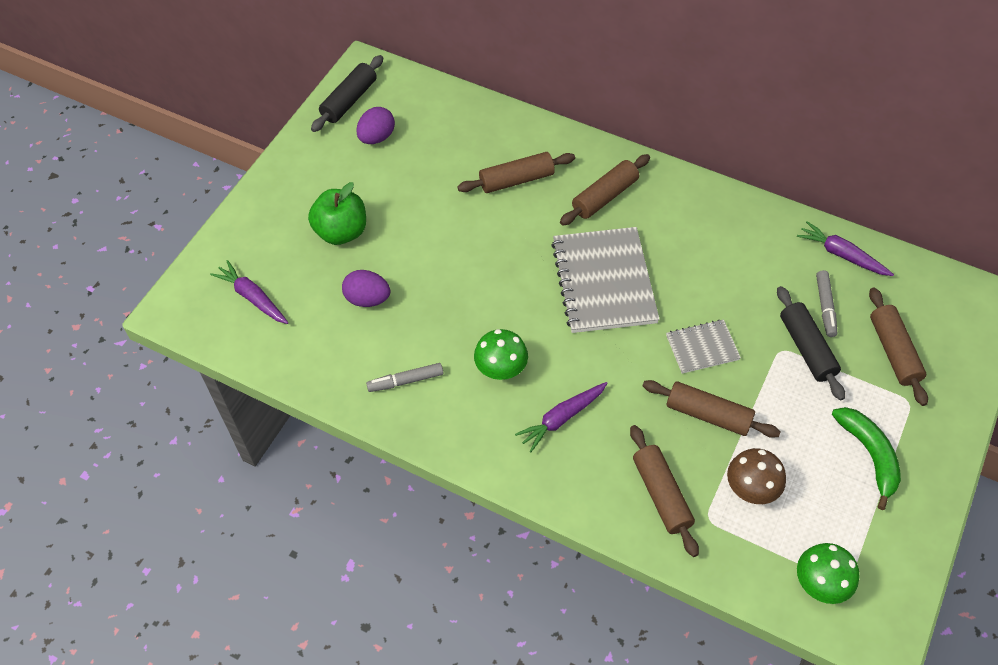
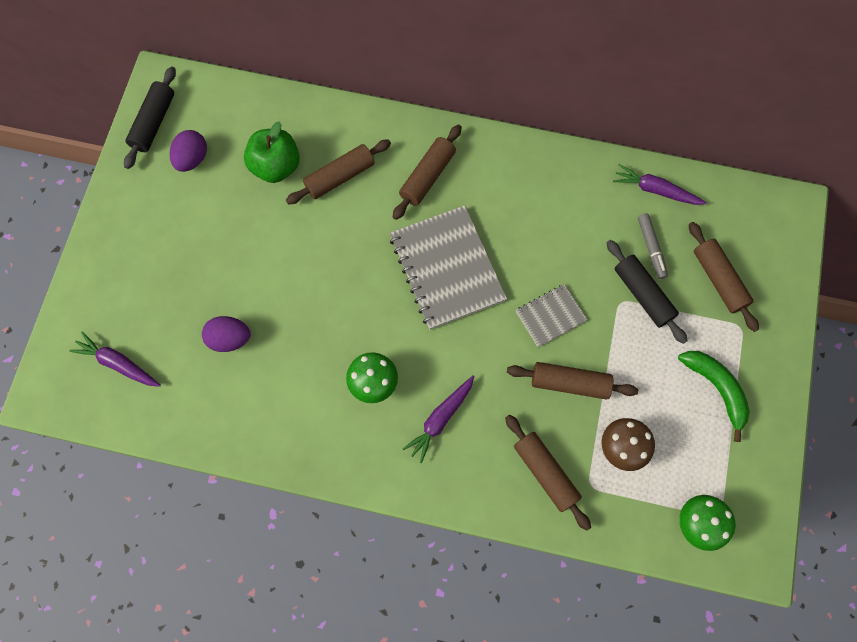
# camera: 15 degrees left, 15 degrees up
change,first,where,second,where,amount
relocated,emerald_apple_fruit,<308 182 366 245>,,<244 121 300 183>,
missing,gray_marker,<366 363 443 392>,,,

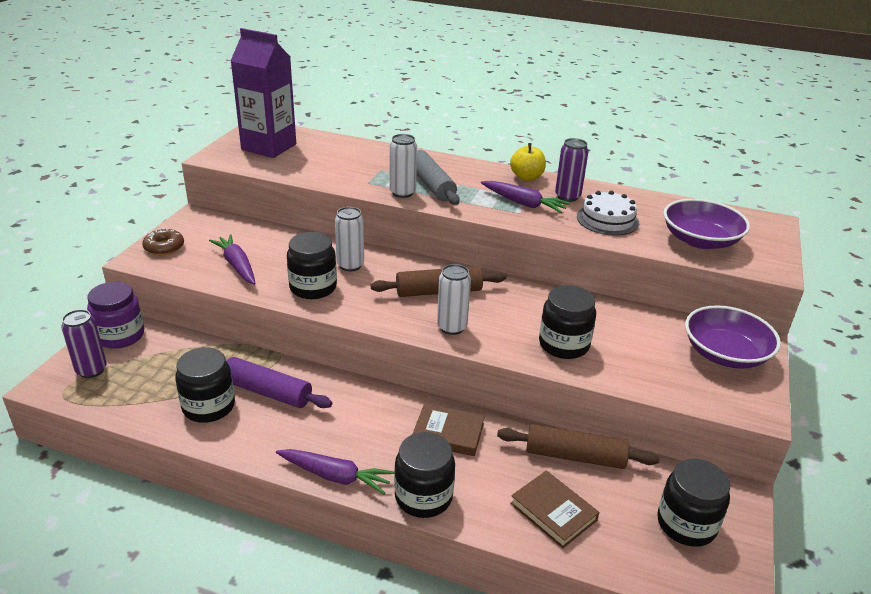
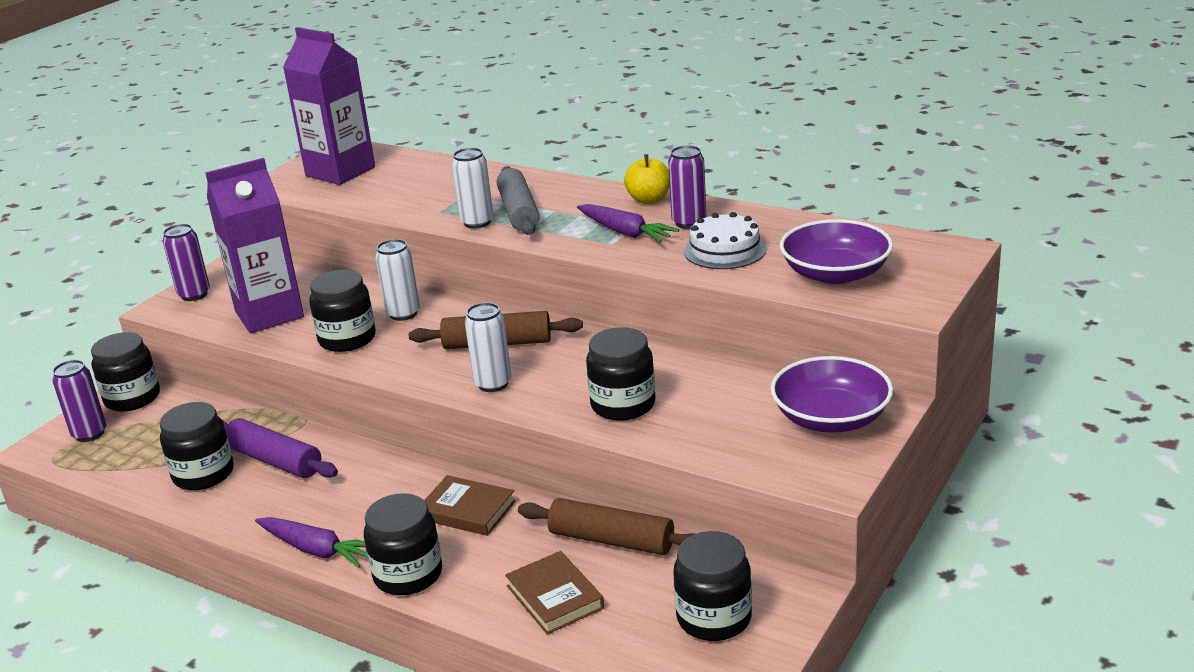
# camera: 15 degrees right, 5 degrees down
change,first,where,second,where,amount
colour,violet_jar,<87 282 144 349>,jet-black_jar,<91 332 160 412>,
exchanged,russet_donut,<142 228 184 255>,violet_soda_can,<163 224 210 301>,
exchanged,violet_root_vegetable,<209 234 255 285>,violet_juice_carton,<205 158 304 333>,

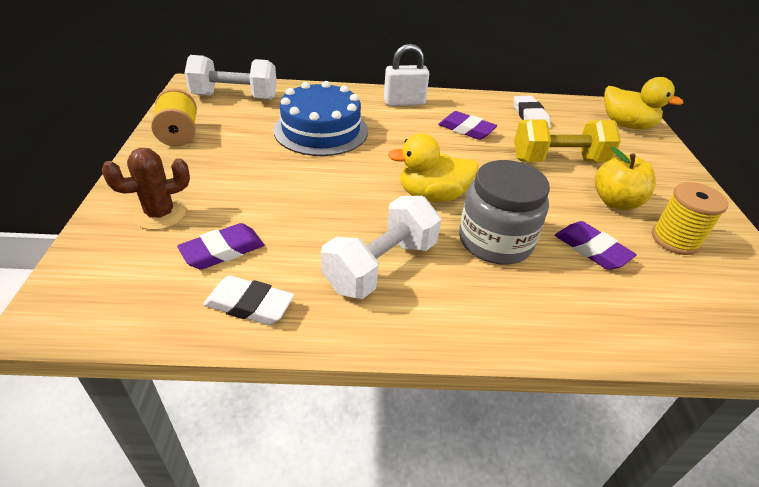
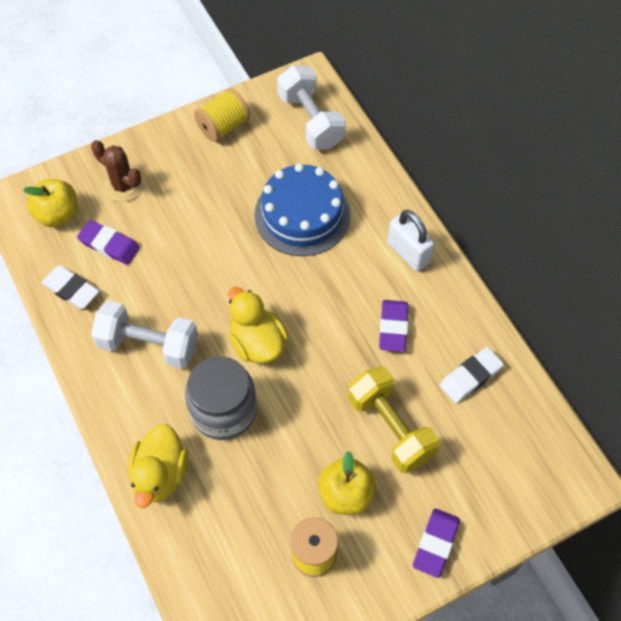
# camera: 65 degrees right, 20 degrees up
change,first,where,second,where,amount
appeared,,,golden_apple_fruit,<23 179 77 227>,
spun,pure_white_pencil_eraser,<203 275 294 325>,,<41 265 99 309>,45 degrees counterclockwise
relocated,golden_duck,<604 77 683 129>,,<128 424 188 508>,
relocated,violet_pencil_eraser,<555 221 637 270>,,<413 508 460 578>,

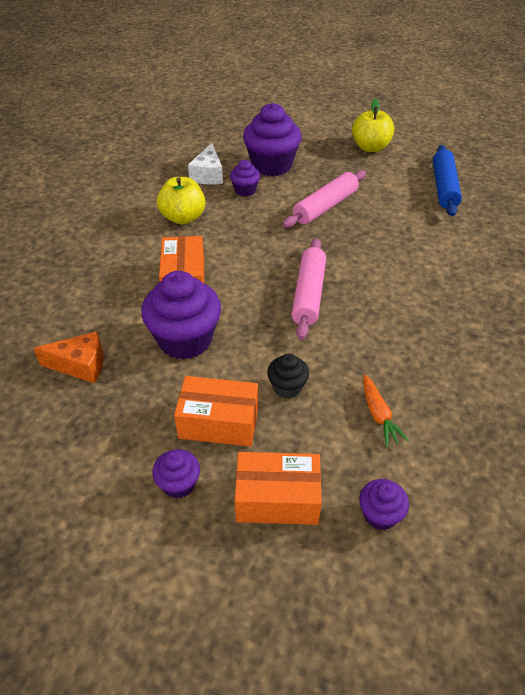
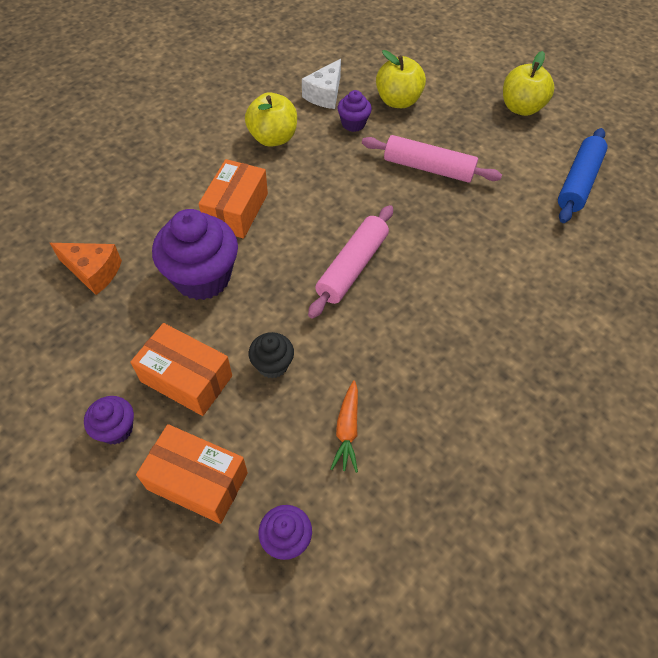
# camera: 20 degrees right, 10 degrees up
change,first,where,second,where,amount
spun,pink_pastry_roller,<283 170 366 228>,,<362 135 502 183>,45 degrees clockwise
exchanged,violet_fairy_cake,<243 103 302 176>,golden_apple_fruit,<376 50 426 108>,

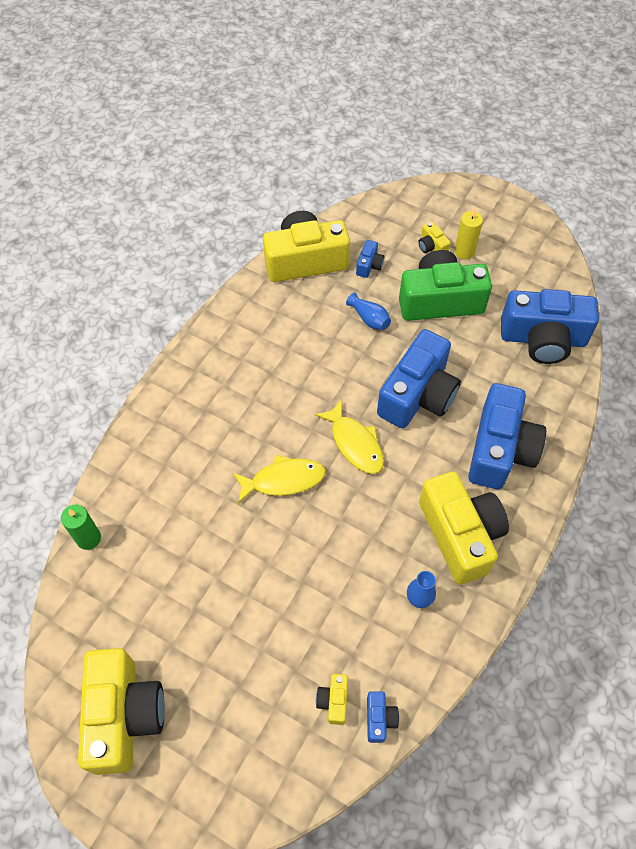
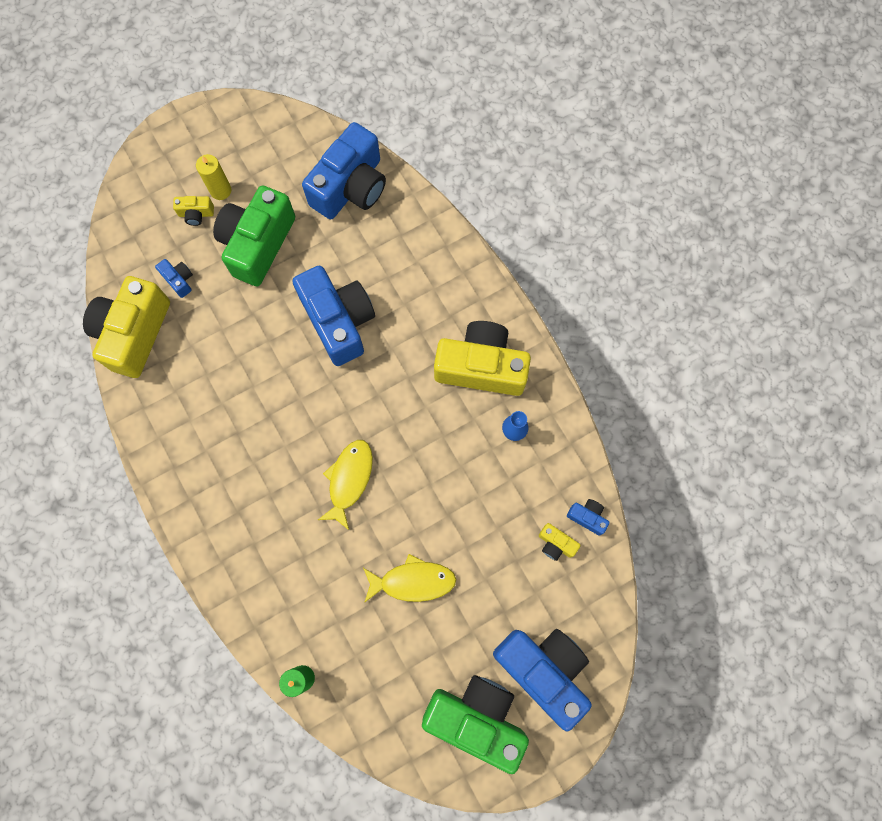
# camera: 60 degrees left, 15 degrees up
change,first,where,second,where,amount
relocated,golden_toy_fish,<315 399 384 474>,,<363 554 457 603>,
colour,golden_compact_camera,<78 648 165 775>,emerald_compact_camera,<422 675 529 774>,
relocated,blue_compact_camera,<468 383 546 489>,,<493 629 592 731>,
missing,blue_vase,<346 293 391 330>,,,

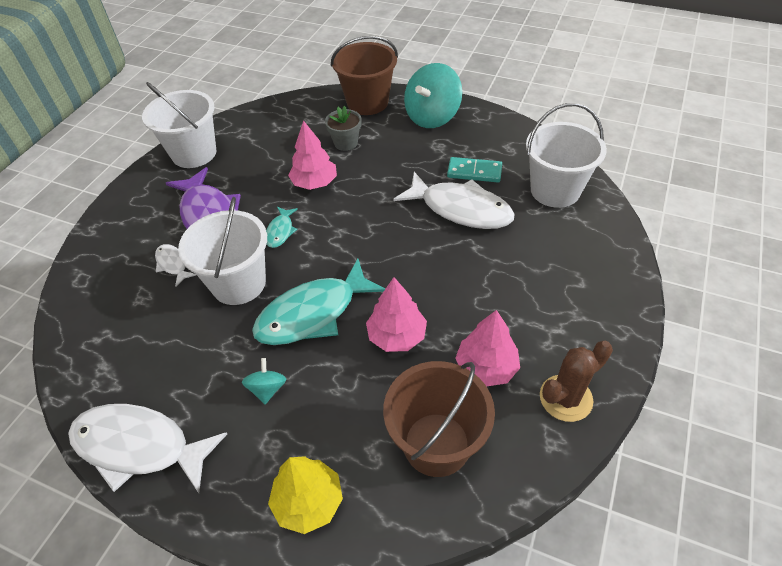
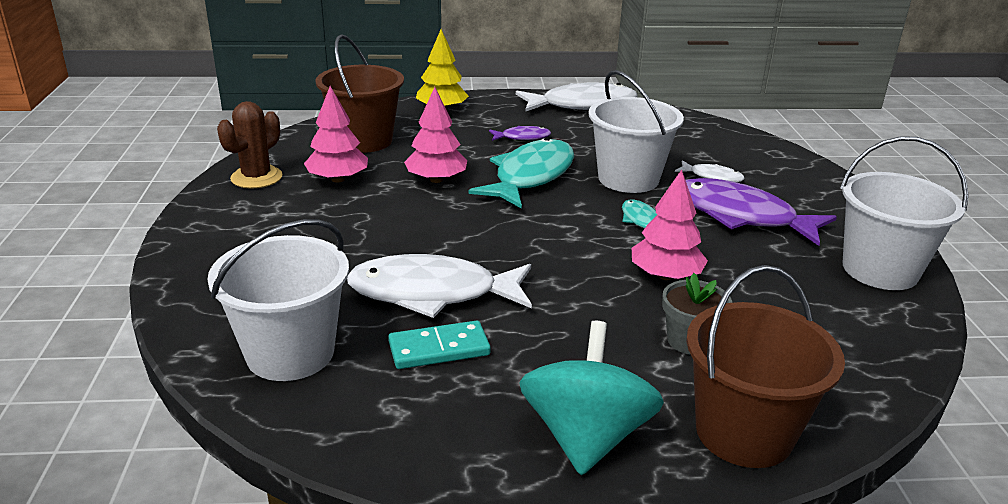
# camera: 150 degrees right, 20 degrees down
change,first,where,second,where,amount
exchanged,aqua_whirligig,<242 358 286 404>,violet_toy_fish,<489 126 551 141>,

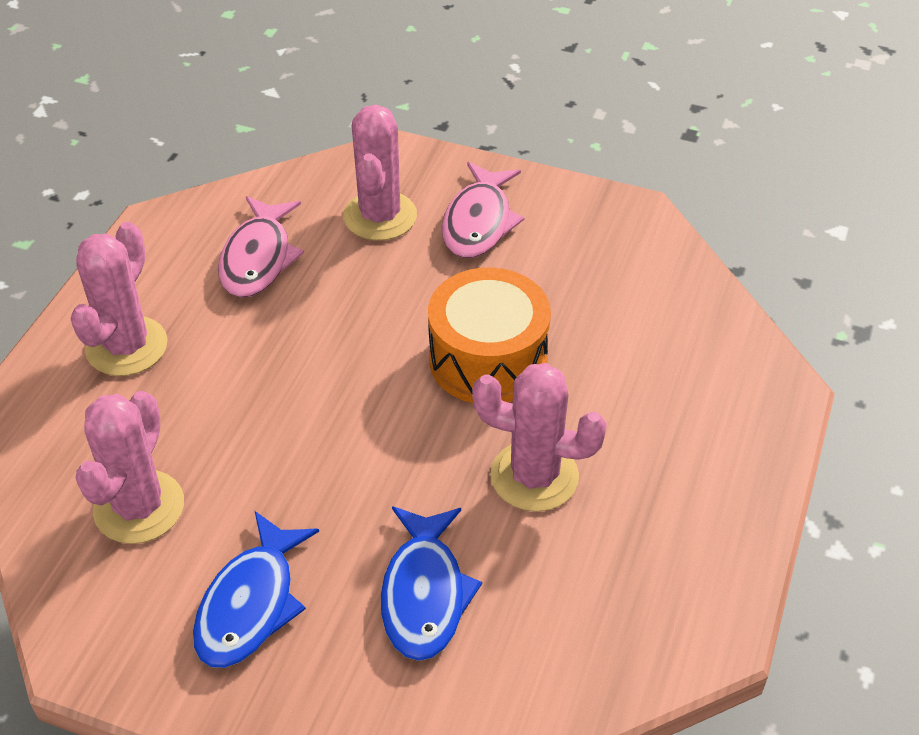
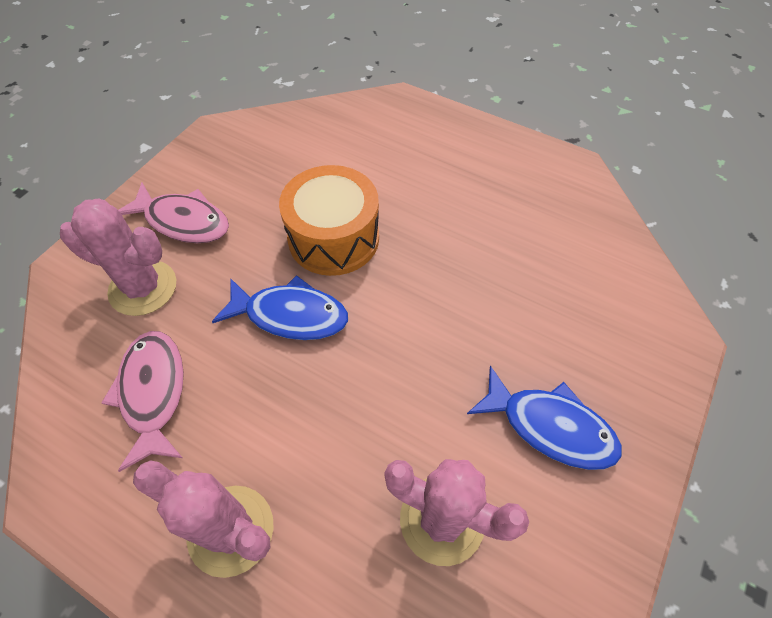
# camera: 80 degrees left, 10 degrees up
change,first,where,second,where,amount
spun,pink_toy_fish,<218 196 304 298>,,<101 331 184 472>,120 degrees counterclockwise
relocated,blue_toy_fish,<381 506 482 661>,,<212 275 348 340>,
missing,pink_prickly_plant,<472 363 607 512>,,,

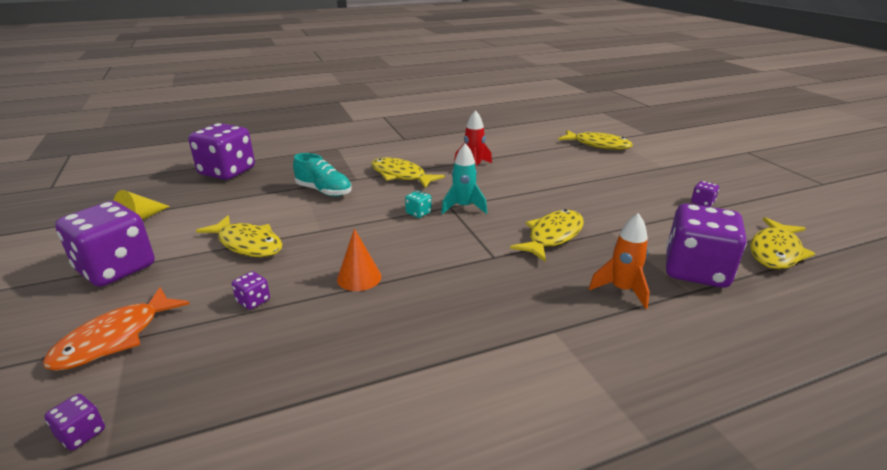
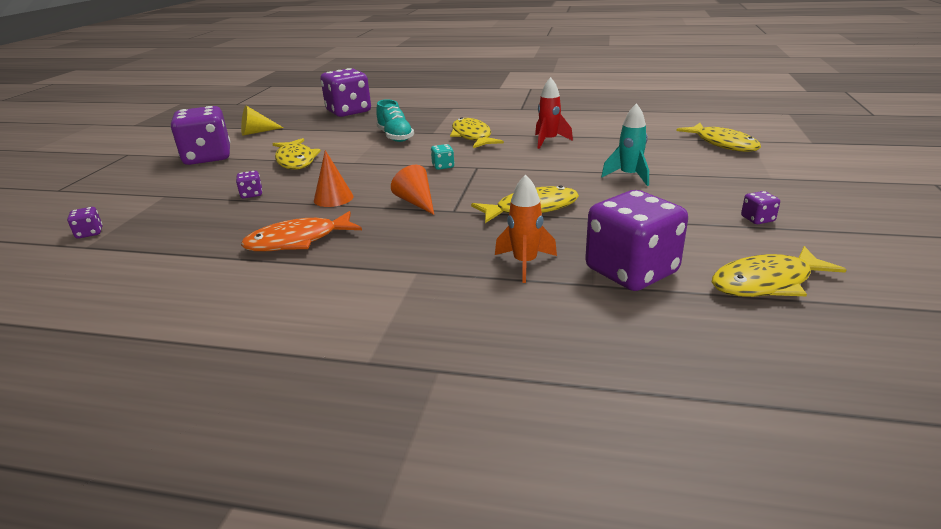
# camera: 35 degrees right, 0 degrees up
change,first,where,second,where,amount
relocated,orange_toy_fish,<43 287 190 371>,,<241 211 362 251>,
appeared,,,orange_cone_shape,<391 165 434 215>,
relocated,aqua_rocket,<441 143 487 214>,,<601 103 649 186>,

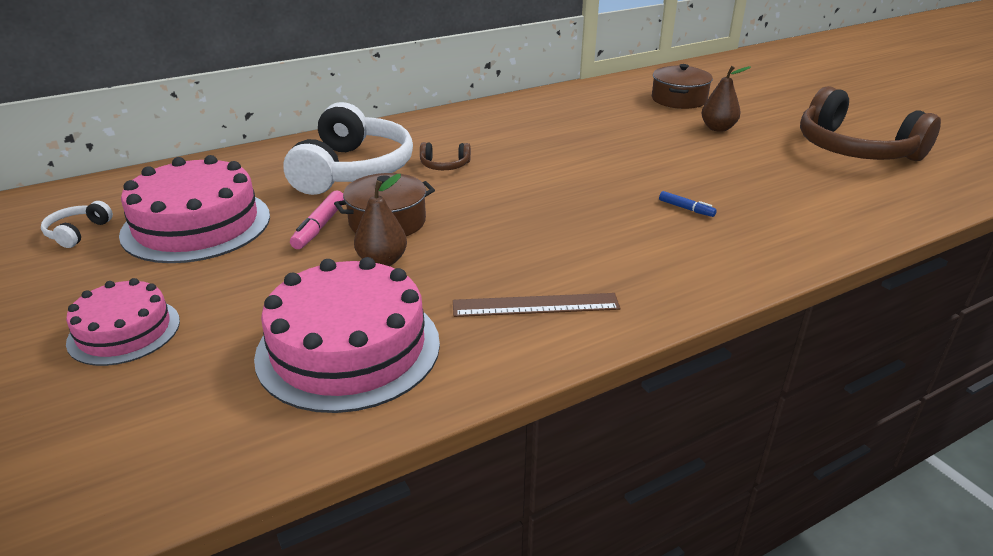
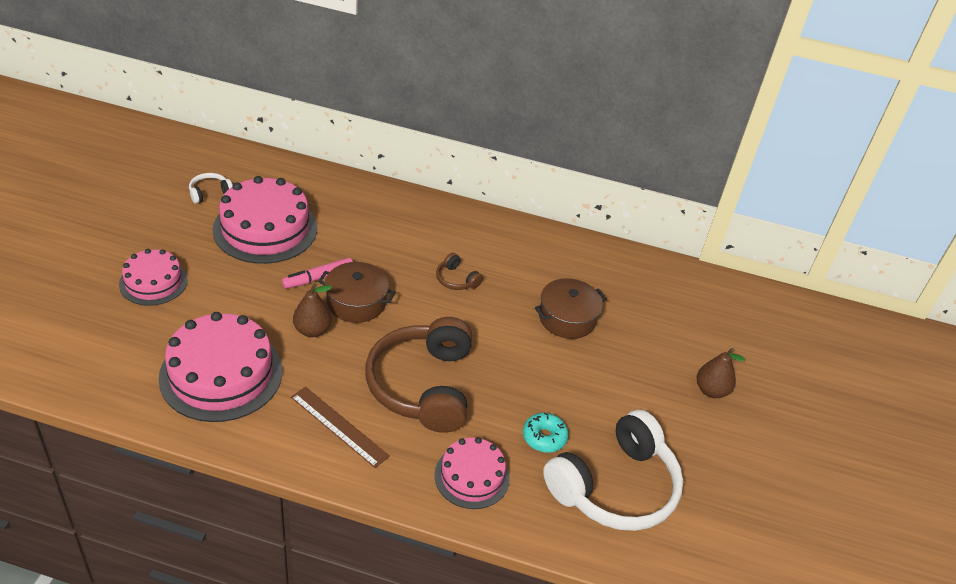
# camera: 40 degrees right, 10 degrees up
change,first,where,second,where,amount
relocated,russet_headset,<800 86 941 161>,,<365 317 472 433>,
appeared,,,pink_layer_cake,<434 437 510 509>,
exchanged,blue_marker,<659 191 717 217>,aqua_donut,<523 413 569 453>,
relocated,russet_pot,<652 64 713 109>,,<535 278 607 339>,
relocated,pure_white_headset,<283 102 413 195>,,<543 410 683 531>,

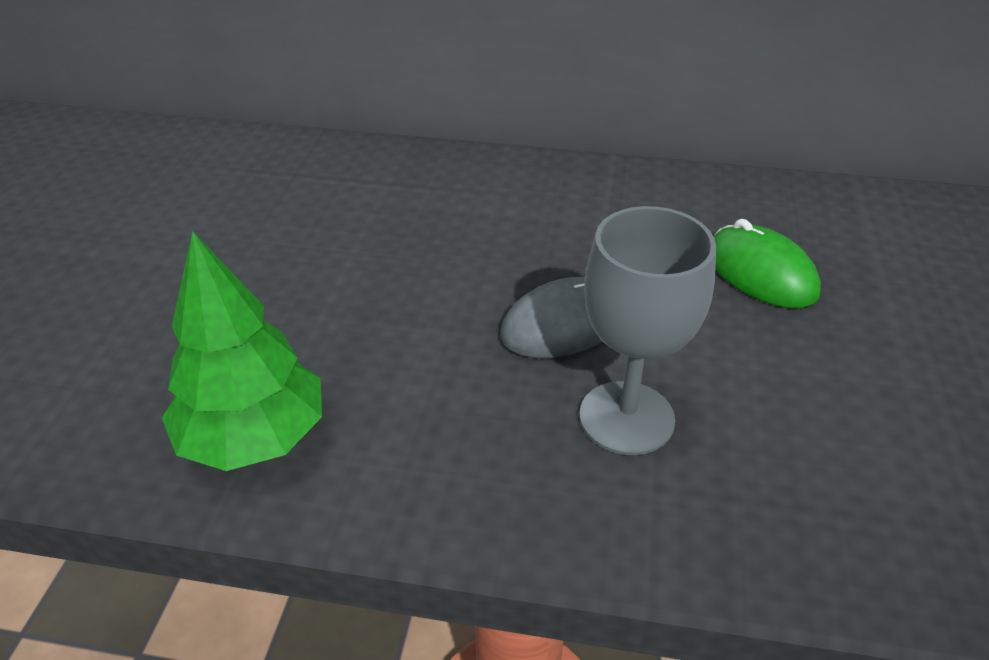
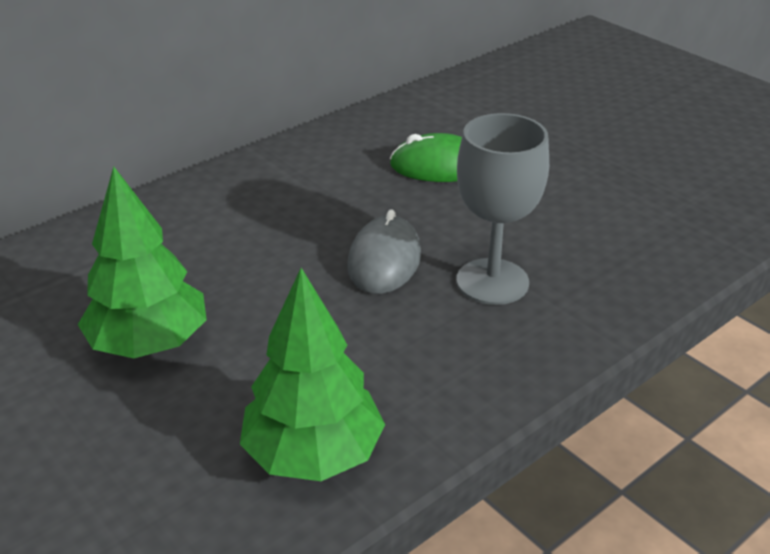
# camera: 50 degrees left, 5 degrees down
change,first,where,second,where,amount
appeared,,,emerald_toy_tree,<78 166 207 358>,

